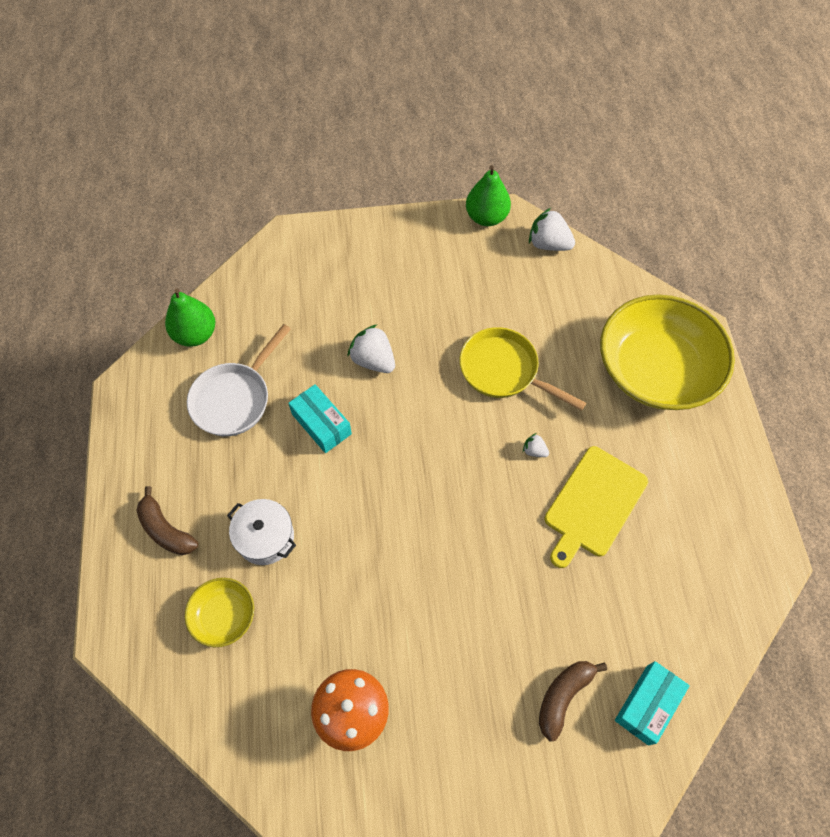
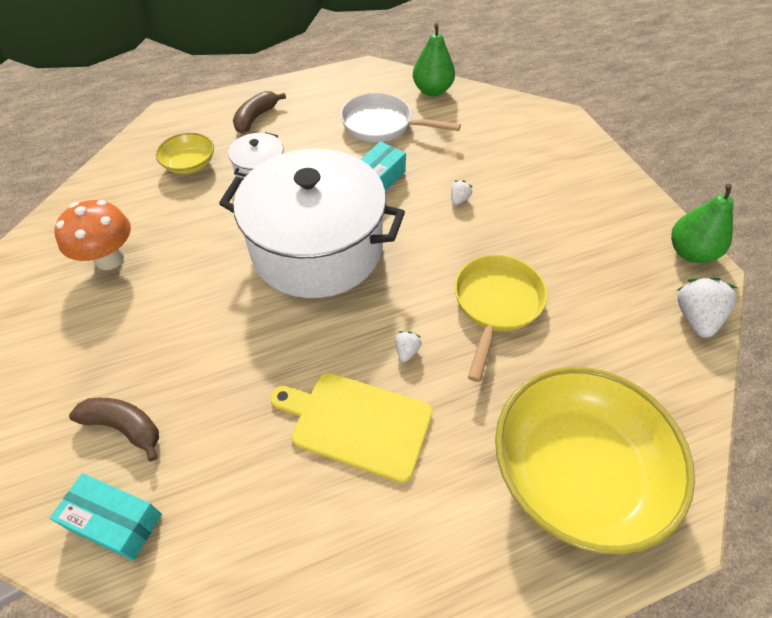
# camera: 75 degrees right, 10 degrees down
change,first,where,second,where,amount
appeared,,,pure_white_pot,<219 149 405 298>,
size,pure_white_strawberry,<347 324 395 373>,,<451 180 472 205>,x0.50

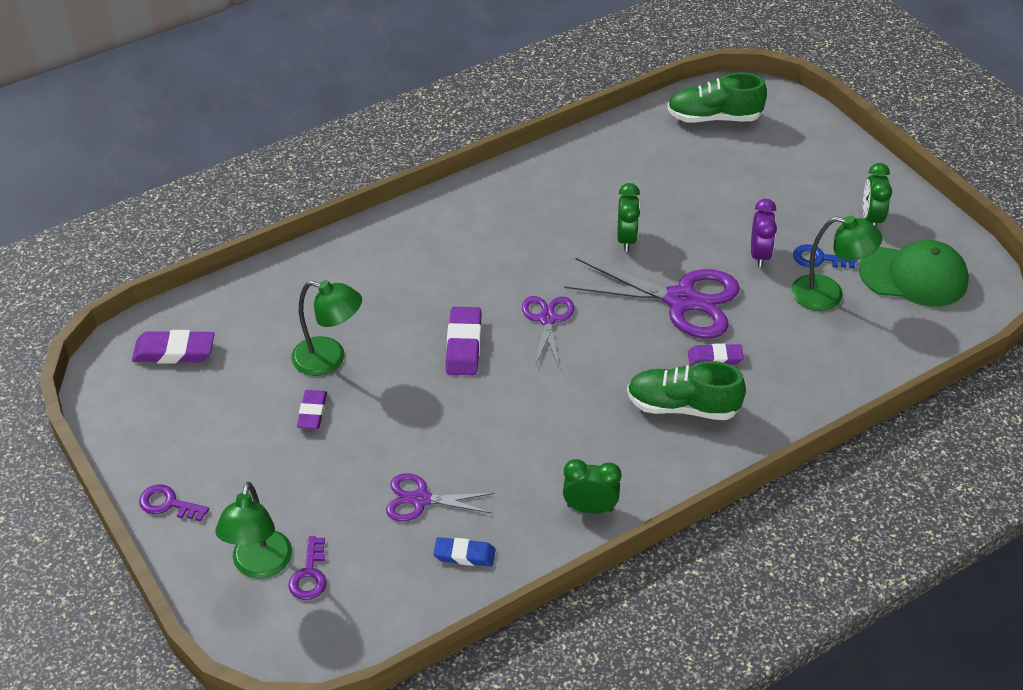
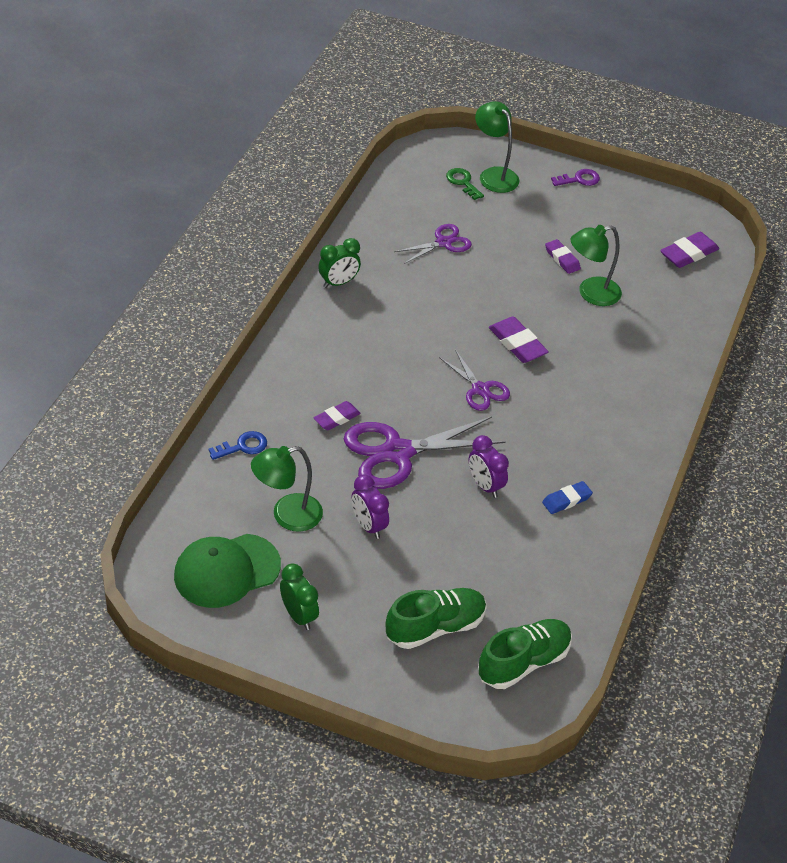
# camera: 140 degrees right, 0 degrees up
change,first,where,second,where,amount
relocated,blue_latchkey,<793 244 857 268>,,<208 431 267 460>,
relocated,emerald_lace-up_shoe,<627 361 746 420>,,<386 588 486 649>,
colour,violet_latchkey,<288 536 327 600>,emerald_latchkey,<446 168 484 200>,
colour,emerald_alarm_clock,<617 183 640 251>,violet_alarm_clock,<469 435 509 498>,
relocated,blue_pencil_eraser,<433 537 496 567>,,<542 481 593 514>,

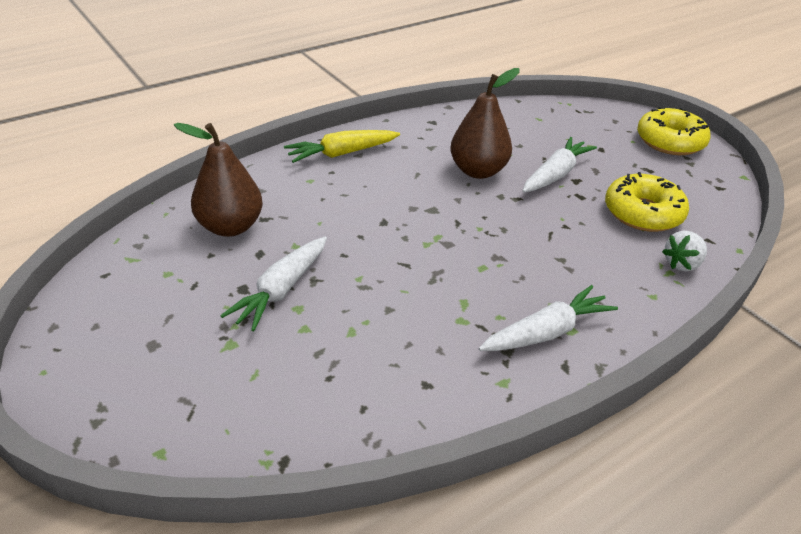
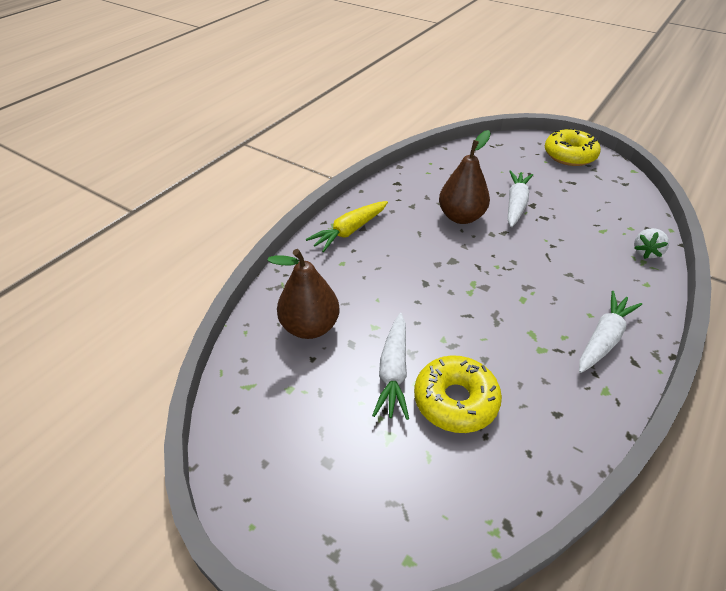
# camera: 20 degrees left, 5 degrees up
change,first,where,second,where,amount
relocated,golden_donut,<605 172 689 232>,,<414 355 502 433>,

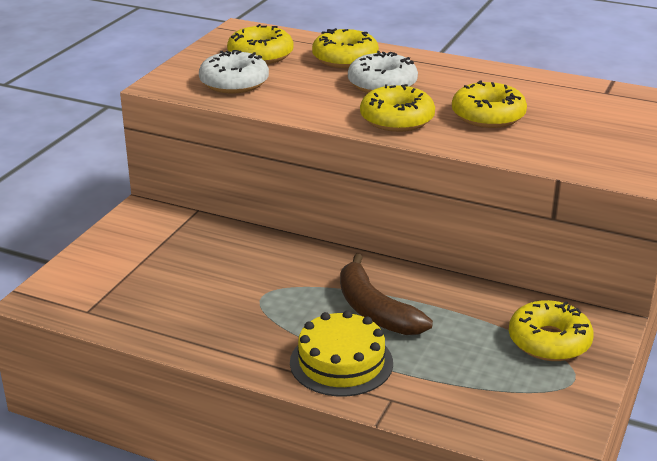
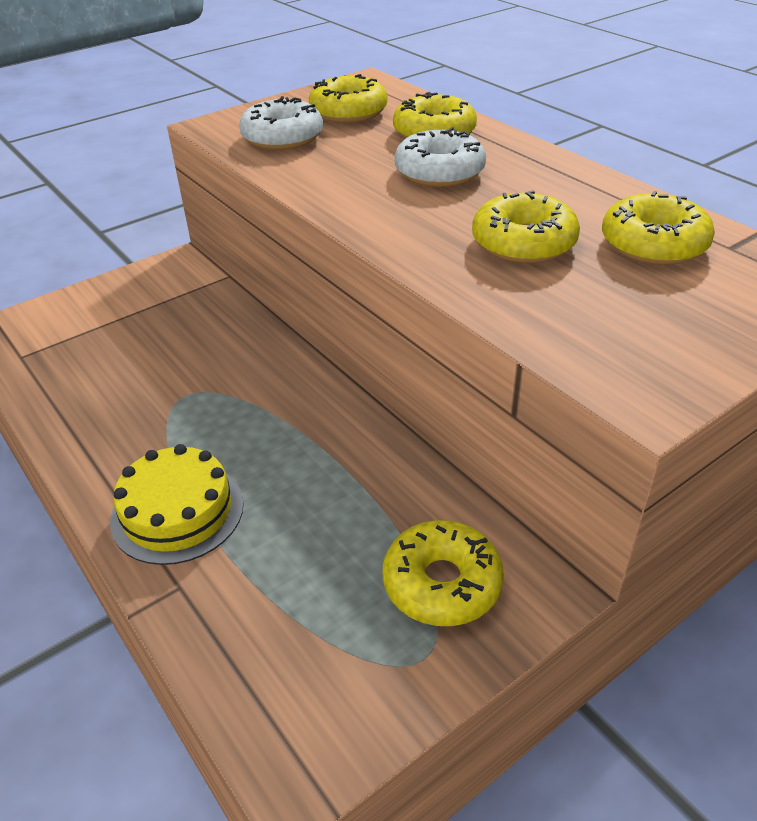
# camera: 30 degrees right, 10 degrees up
change,first,where,second,where,amount
relocated,golden_donut,<360 84 435 132>,,<602 191 715 265>,
missing,russet_toy_banana,<340 254 433 335>,,,

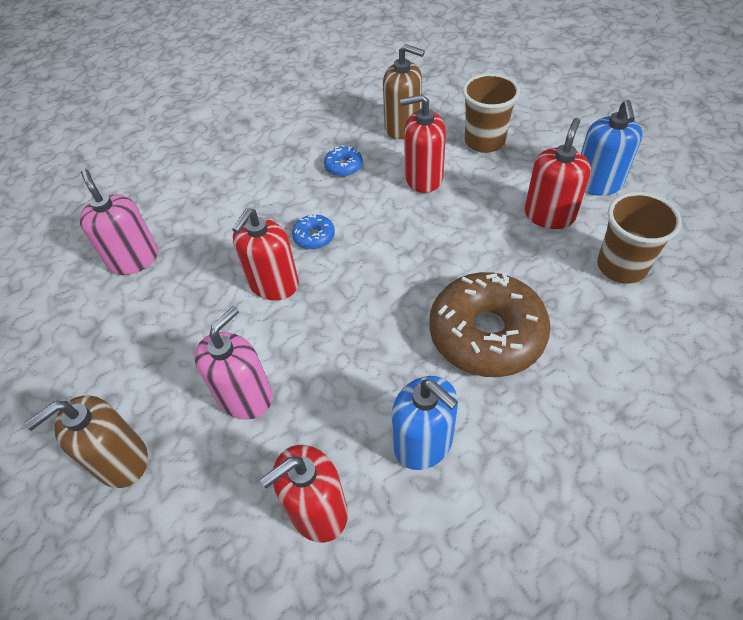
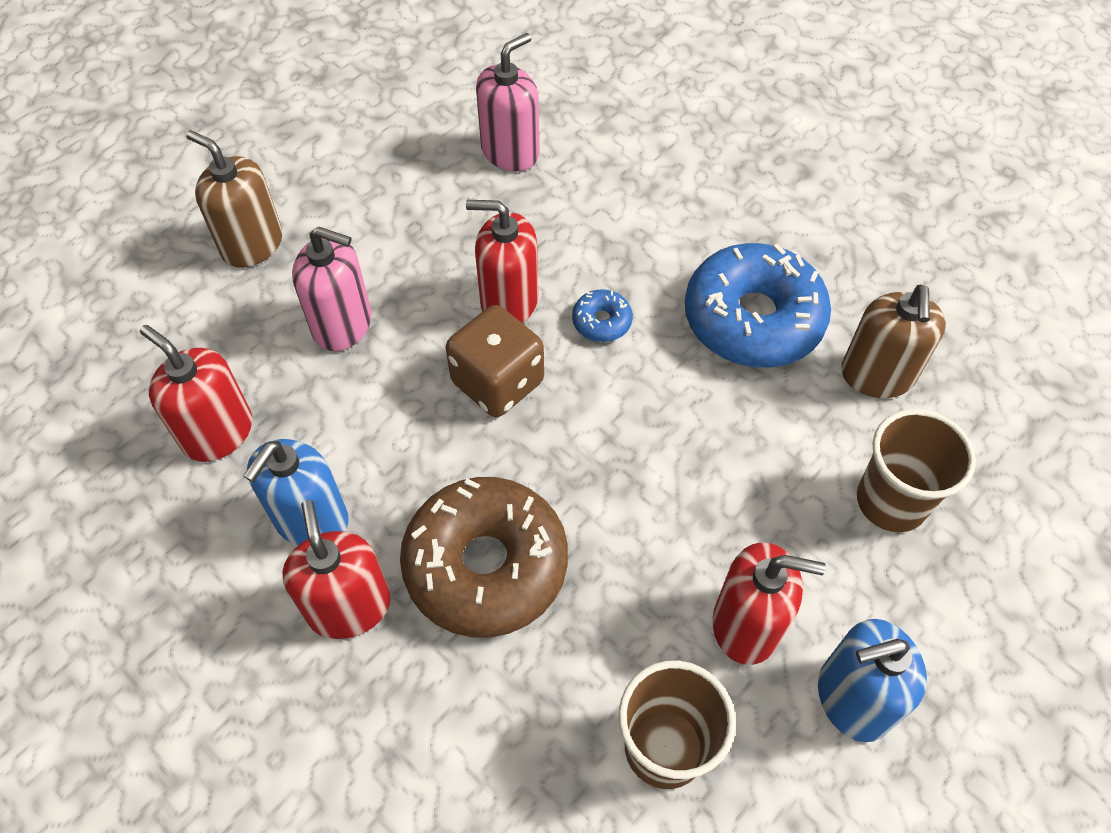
# camera: 70 degrees right, 5 degrees up
change,first,where,second,where,amount
relocated,scarlet_pump_bottle,<400 94 446 193>,,<282 500 391 639>,
appeared,,,russet_game_die,<445 305 544 417>,
size,blue_donut,<324 145 363 177>,,<685 243 831 368>,x2.36

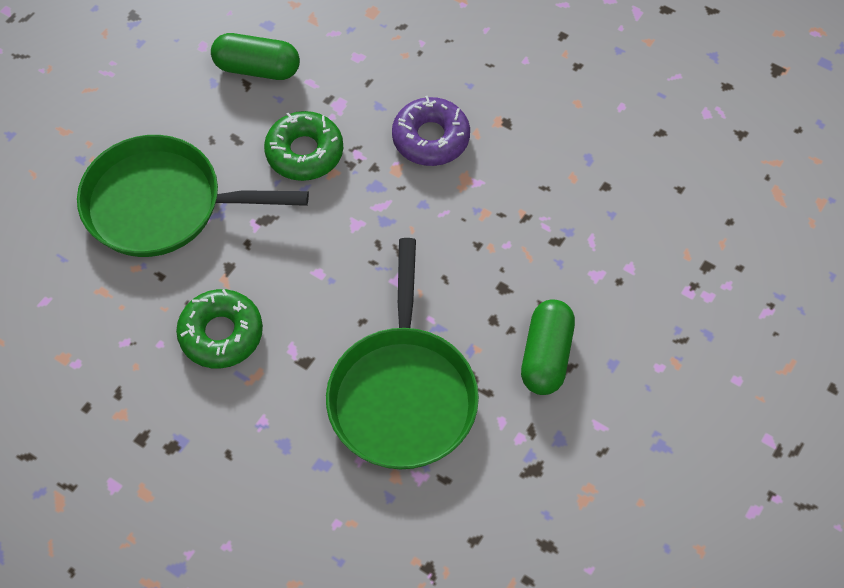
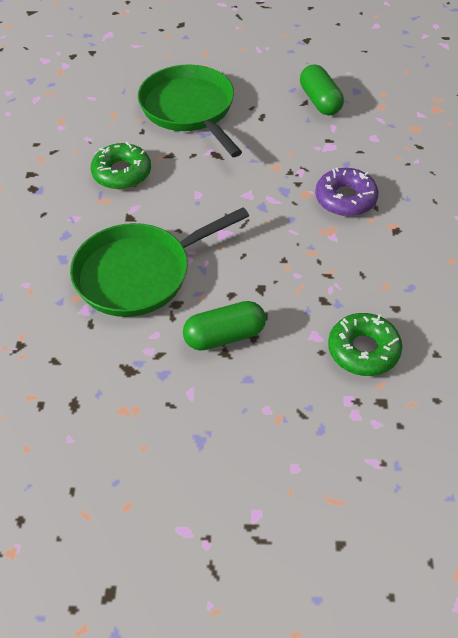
# camera: 60 degrees right, 10 degrees down
change,first,where,second,where,amount
relocated,emerald_donut,<264 111 343 181>,,<328 313 402 376>,

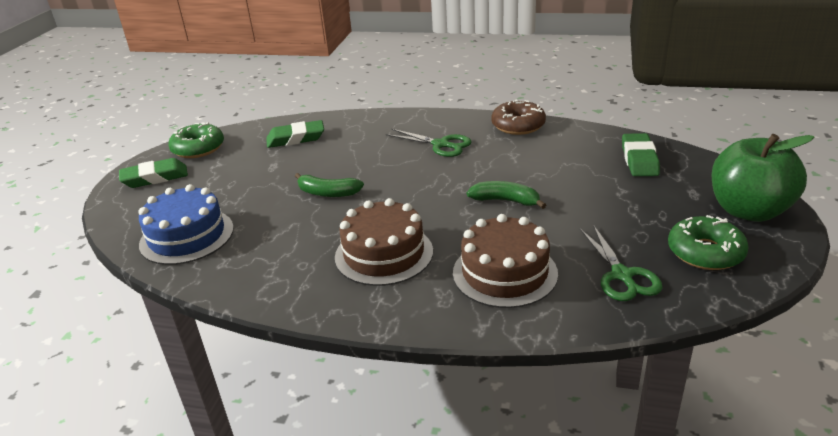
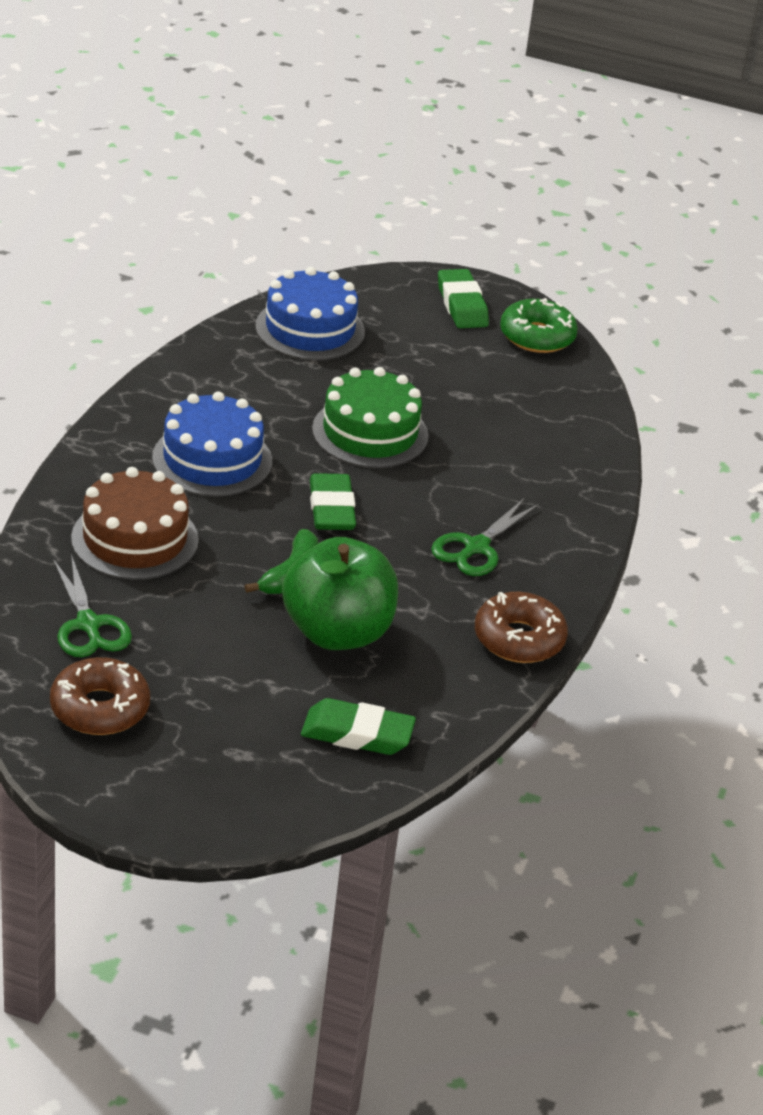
# camera: 90 degrees right, 5 degrees up
change,first,where,second,where,amount
colour,emerald_donut,<668 215 749 270>,russet_donut,<50 657 150 735>,
spun,emerald_shears,<580 225 663 301>,,<53 554 132 657>,105 degrees counterclockwise
colour,russet_layer_cake,<335 198 433 286>,blue_layer_cake,<152 391 272 497>,
relocated,emerald_apple_fruit,<711 134 814 222>,,<282 537 398 650>,
relocated,emerald_pencil_eraser,<266 120 324 148>,,<310 473 356 530>,
exchanged,emerald_toy_banana,<295 173 364 197>,emerald_layer_cake,<312 367 429 468>,

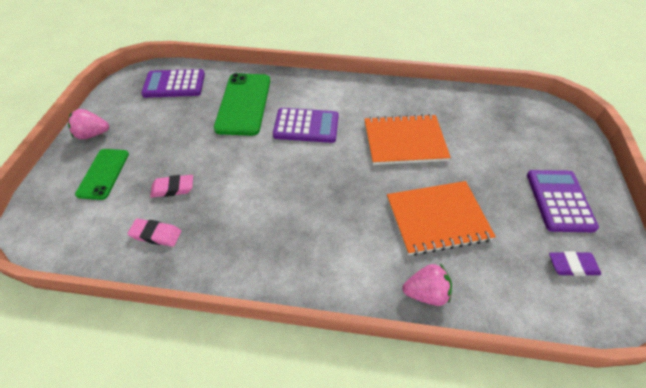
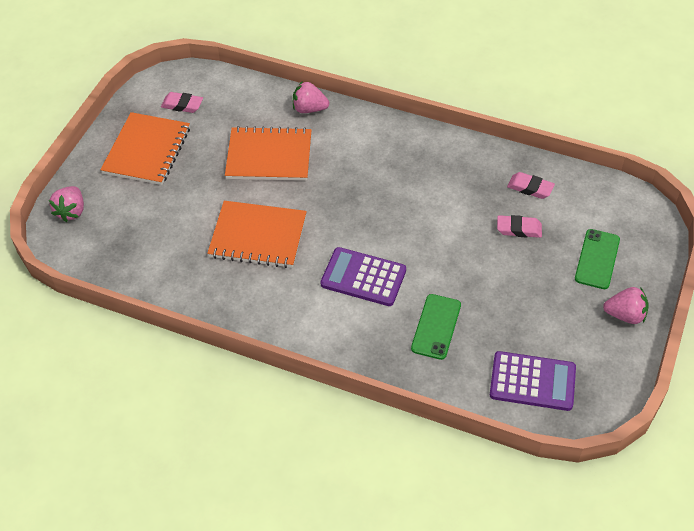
# camera: 165 degrees left, 0 degrees up
change,first,where,second,where,amount
appeared,,,pink_strawberry,<49 186 84 222>,
exchanged,violet_pocket_calculator,<527 170 599 232>,orange_exercise_book,<100 112 190 185>,
colour,violet_pencil_eraser,<549 251 601 276>,pink_pencil_eraser,<161 92 203 113>,
size,emerald_phone,<214 73 270 136>,,<411 294 461 360>,x0.62

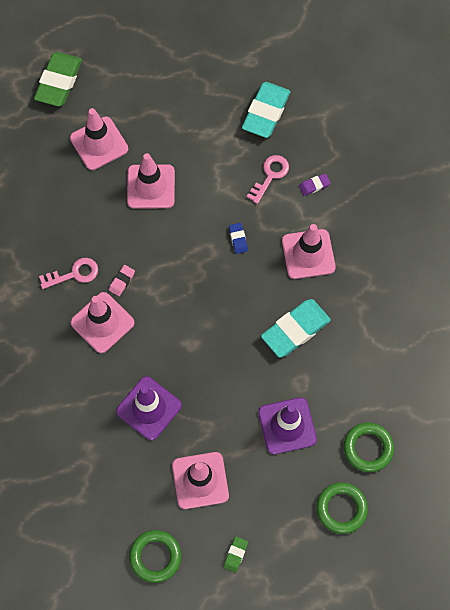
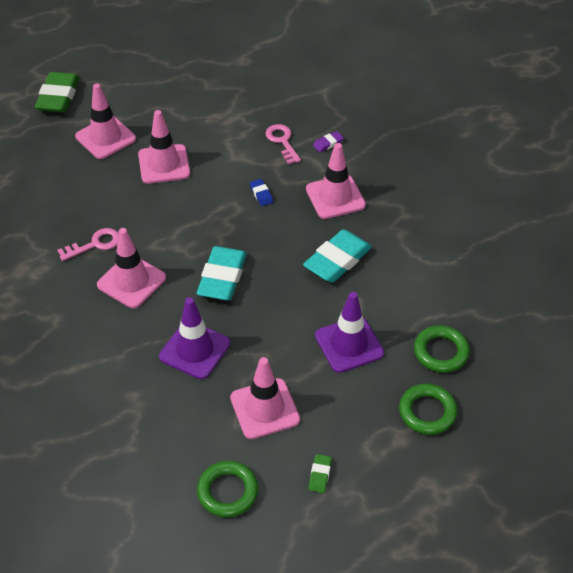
# camera: 10 degrees left, 20 degrees down
change,first,where,second,where,amount
relocated,aqua_pencil_eraser,<242 82 290 138>,,<197 246 247 300>,
spun,pink_latchkey,<247 155 289 204>,,<265 124 301 165>,45 degrees counterclockwise
missing,pink_pencil_eraser,<109 265 135 296>,,,

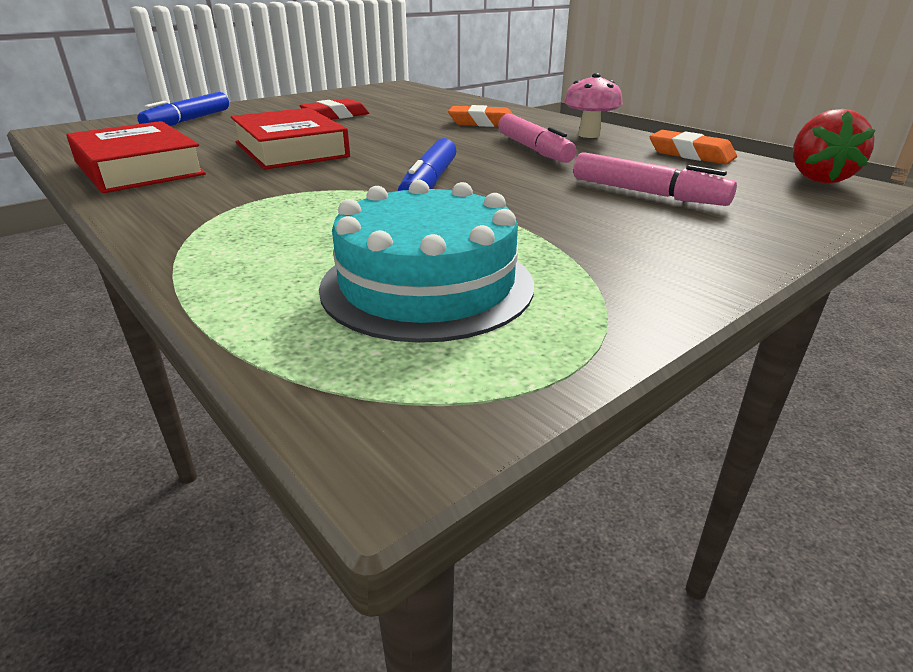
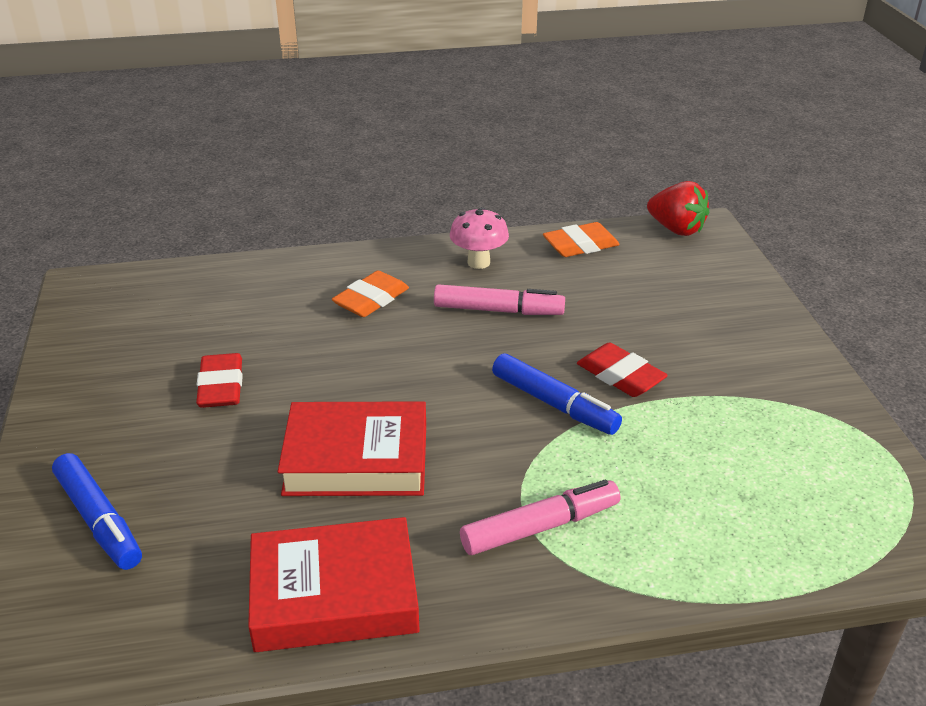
# camera: 60 degrees left, 5 degrees up
change,first,where,second,where,amount
relocated,pink_marker,<573 152 737 206>,,<460 479 620 555>,
appeared,,,scarlet_pencil_eraser,<577 342 668 397>,
missing,aqua_layer_cake,<319 180 534 343>,,,

